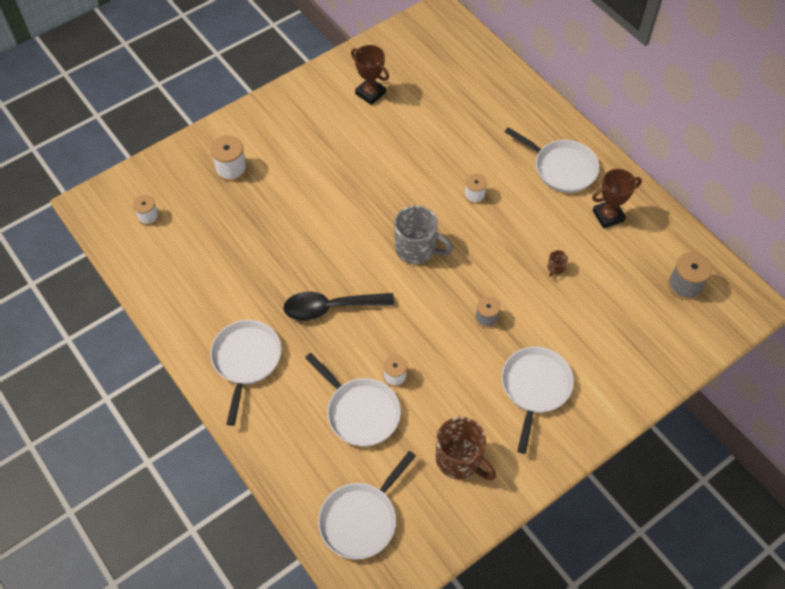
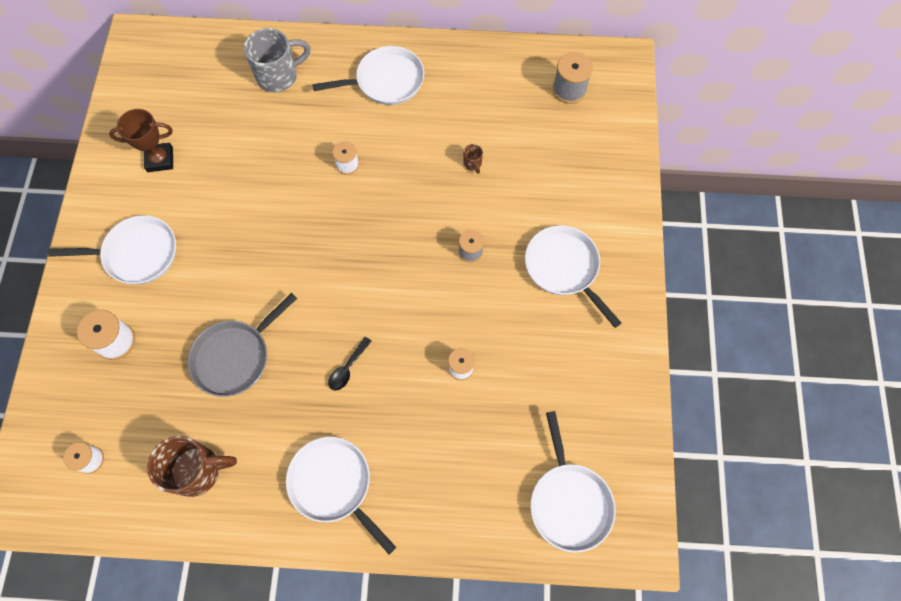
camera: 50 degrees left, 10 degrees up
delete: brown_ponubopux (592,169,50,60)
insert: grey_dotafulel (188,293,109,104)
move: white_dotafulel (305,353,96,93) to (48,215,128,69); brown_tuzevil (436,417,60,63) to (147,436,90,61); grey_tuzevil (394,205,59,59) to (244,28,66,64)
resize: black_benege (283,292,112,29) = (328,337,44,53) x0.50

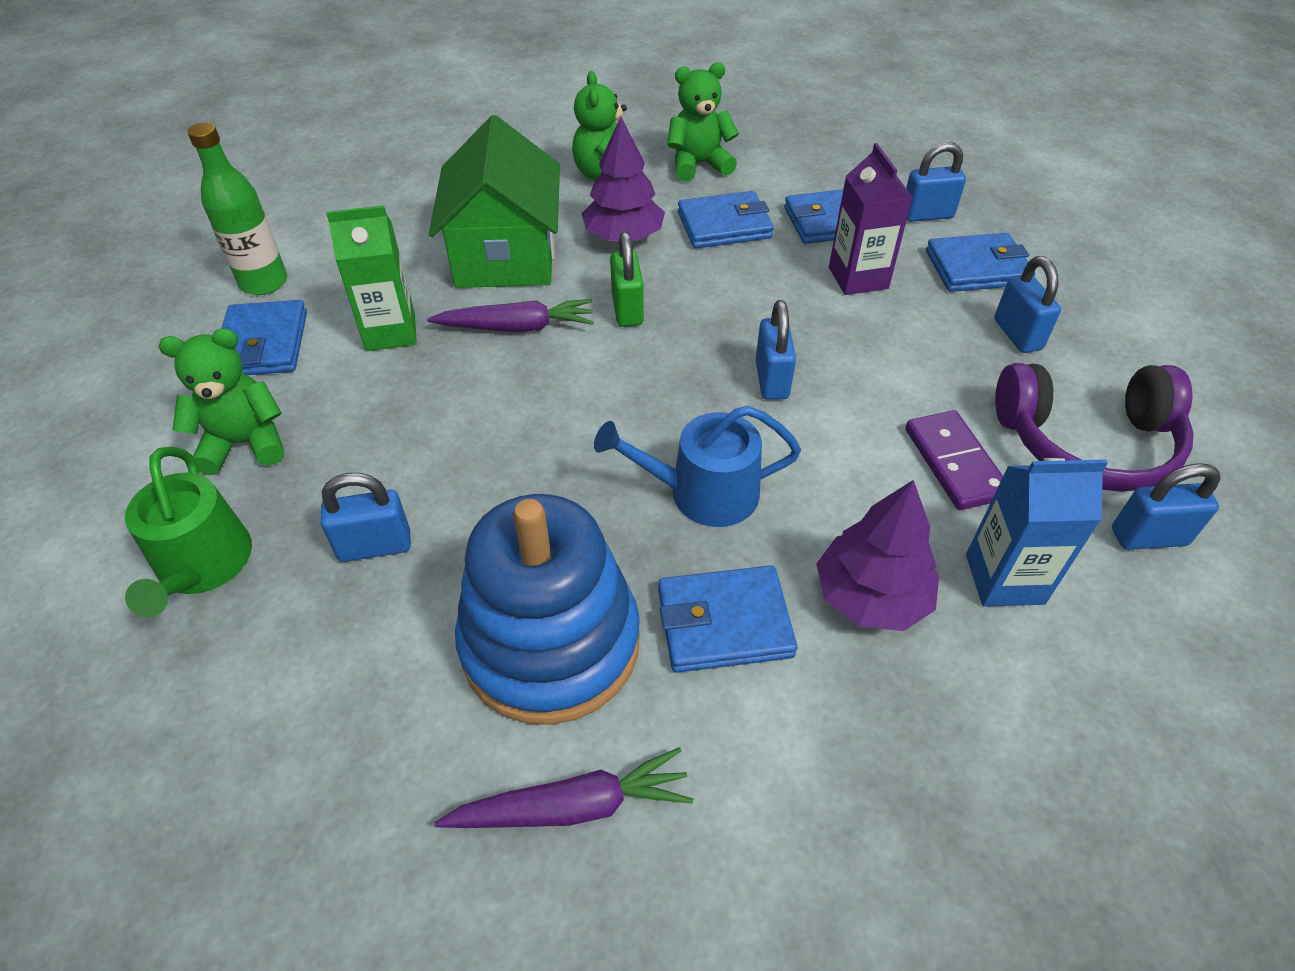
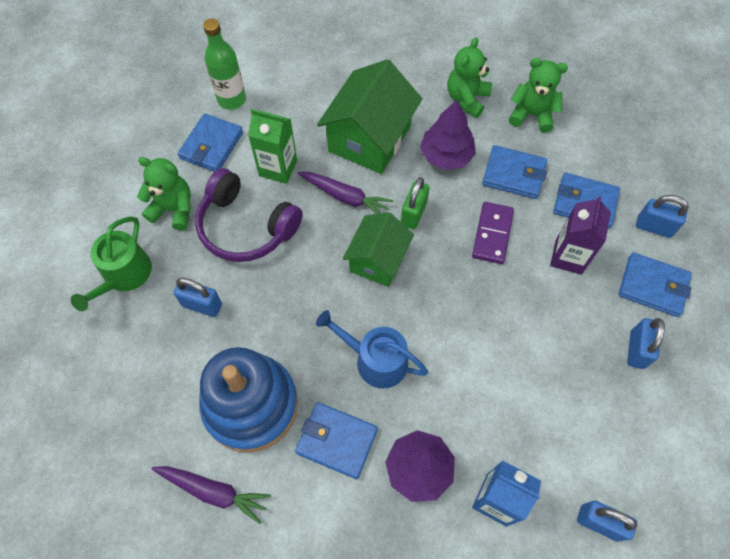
camera: 30 degrees right, 15 degrees up
delete: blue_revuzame (756,300,40,100)
insert: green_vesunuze (343,212,71,75)
move: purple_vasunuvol (995,363,198,129) to (195,168,108,94); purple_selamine (905,410,98,100) to (472,202,42,62)

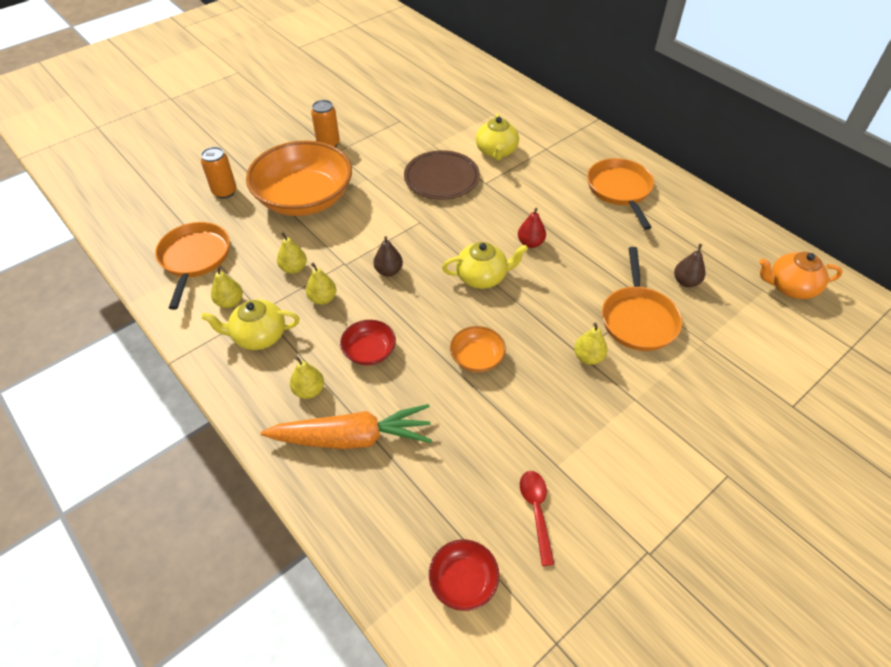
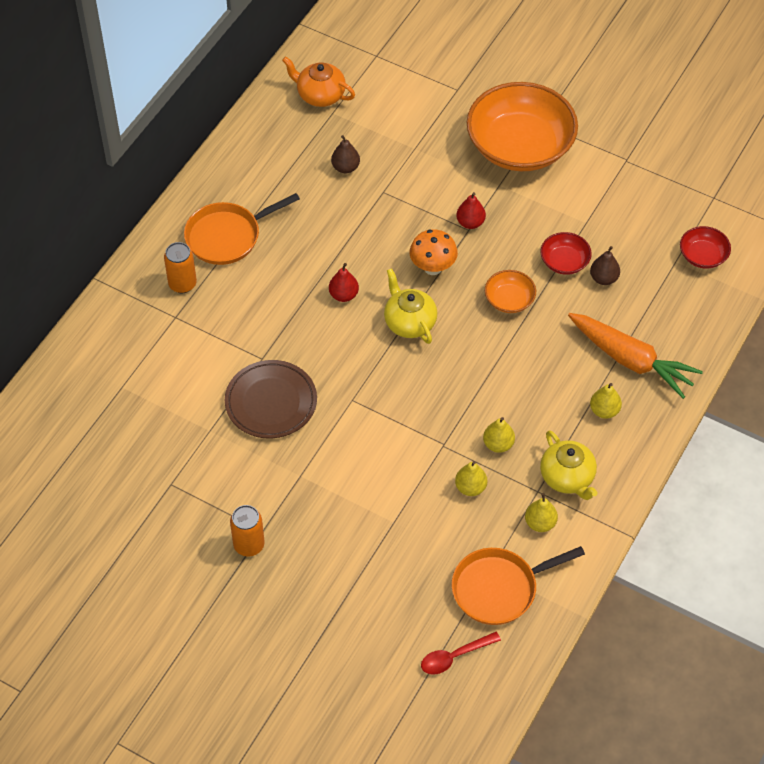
camera: 110 degrees left, 5 degrees up
delete: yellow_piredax (476,113,43,48); orange_dotafulel (602,247,80,104)
insert: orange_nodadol (410,229,48,46)
move: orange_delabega (201,147,36,52) to (164,242,33,51); red_benege (520,471,35,95) to (421,632,80,43); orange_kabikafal (246,141,106,75) to (467,82,111,89); red_kabikafal (340,320,56,45) to (540,232,52,43); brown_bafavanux (373,236,30,40) to (590,246,30,39)
recolor: yellow_bafavanux (574,323,33,42) to red_bafavanux (456,192,30,37)
rotate: orange_piredax (759,252,84,47) = (282,56,73,51) 135 degrees clockwise; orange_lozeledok (261,404,171,45) = (568,313,135,86) 150 degrees clockwise

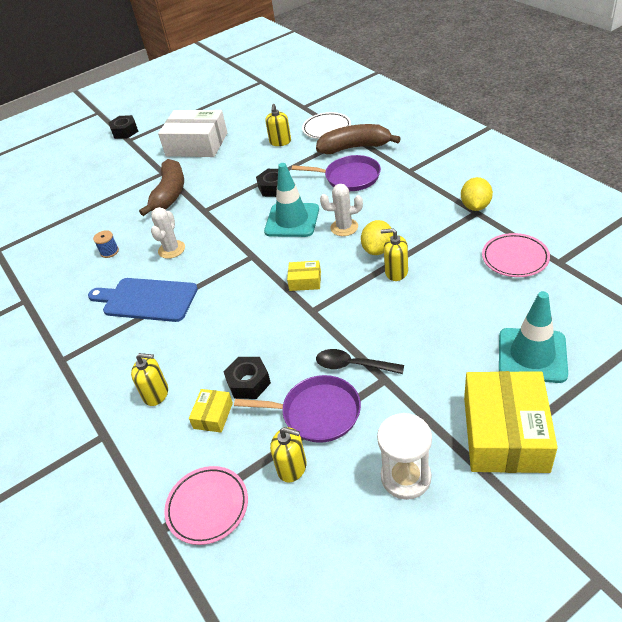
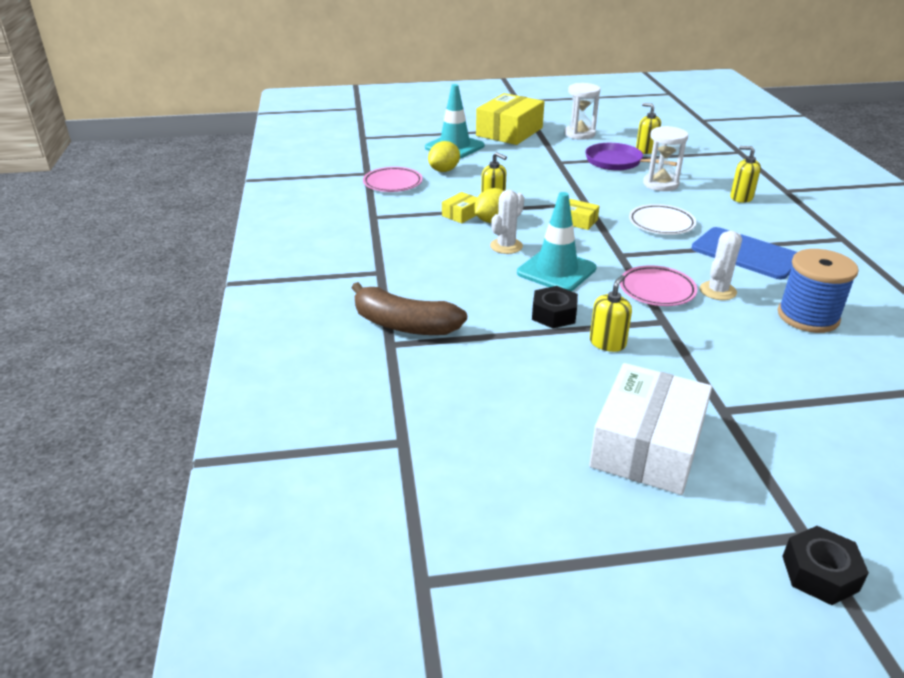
camera: 160 degrees left, 10 degrees down
delete: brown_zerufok (139,159,45,57); purple_dotafulel (292,155,89,36); black_benege (316,349,88,25)
move: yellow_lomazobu (461,177,32,34) to (428,141,32,31); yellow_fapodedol (189,389,44,44) to (442,192,35,32); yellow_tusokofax (265,104,26,42) to (590,275,42,77); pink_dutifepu (164,466,84,79) to (620,265,77,41); white_dutifepu (302,112,49,27) to (629,204,67,31)
replace: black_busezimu (224,357,47,42) to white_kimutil (643,126,45,65)
rotate: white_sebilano (320,184,43,52) = (490,190,34,64) 75 degrees counterclockwise; white_fapodedol (158,110,69,47) = (589,363,123,132) 75 degrees clockwise
resize: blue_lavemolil (93,230,26,28) = (778,249,81,84) x2.21

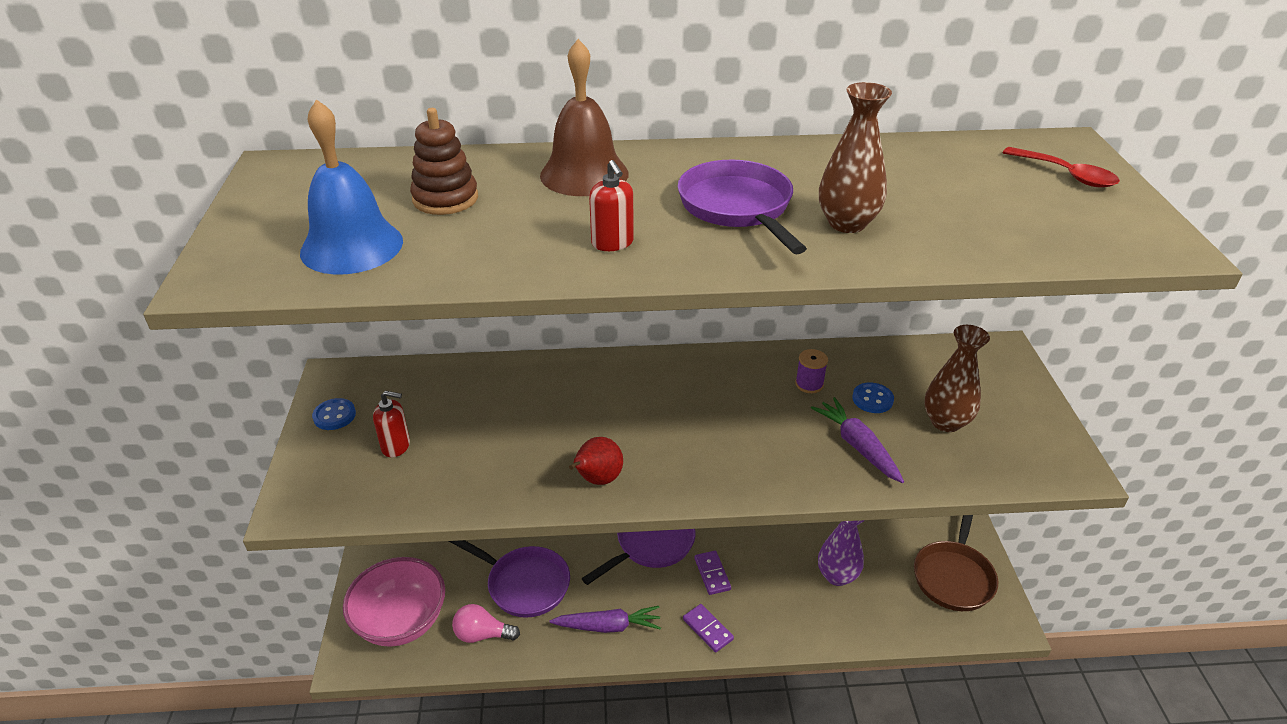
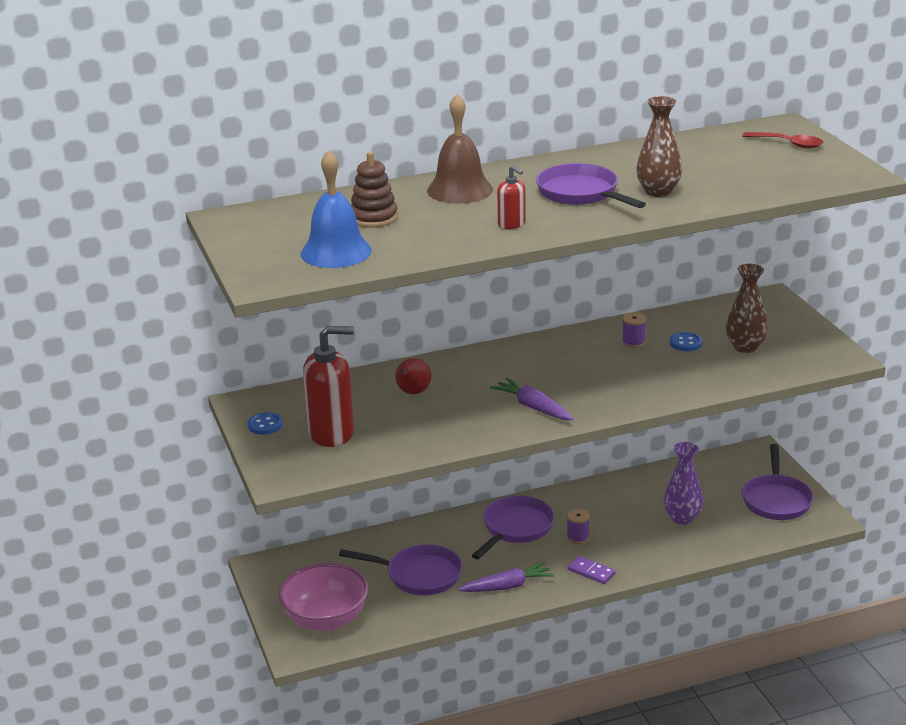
camera: 15 degrees left, 10 degrees down
delete: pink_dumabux (452,604,68,39)
move: red_bafavanux (569,437,54,48) to (395,358,36,36); purple_lozeledok (811,397,93,86) to (490,378,83,42)
replace: purple_selamine (694,551,37,44) to purple_lavemolil (567,509,23,35)
recolor: brown_dotafulel (914,515,84,96) to purple_dotafulel (742,444,72,76)
resize: red_tusokofax (373,391,37,66) = (303,326,51,121) x1.99

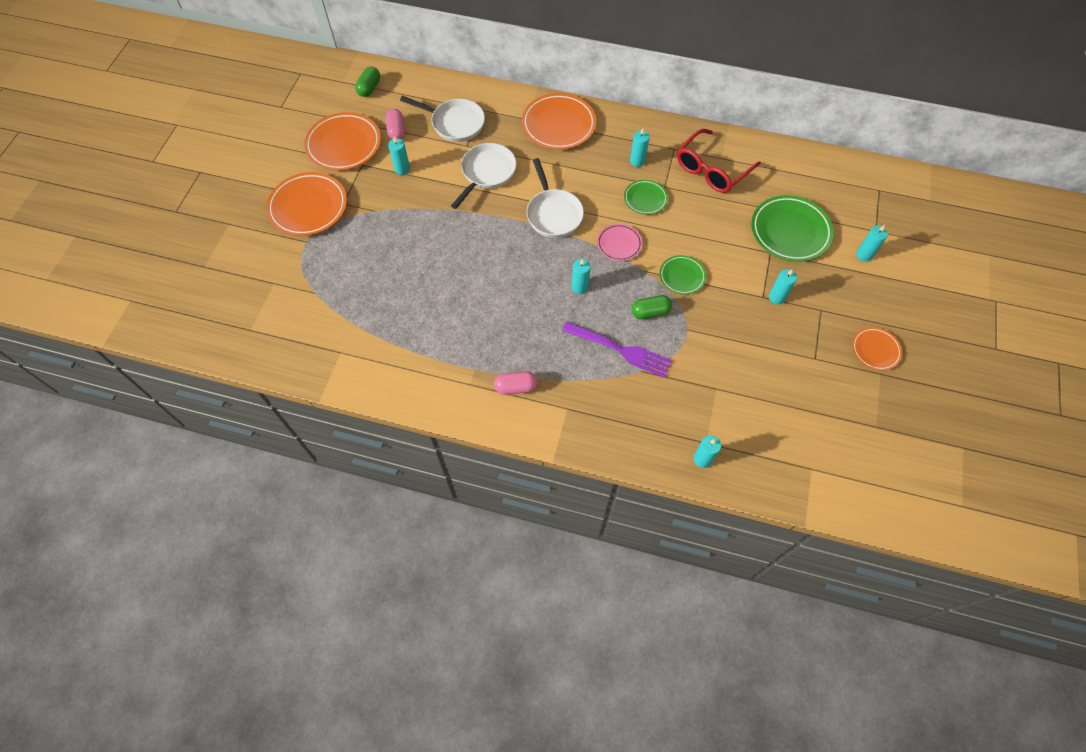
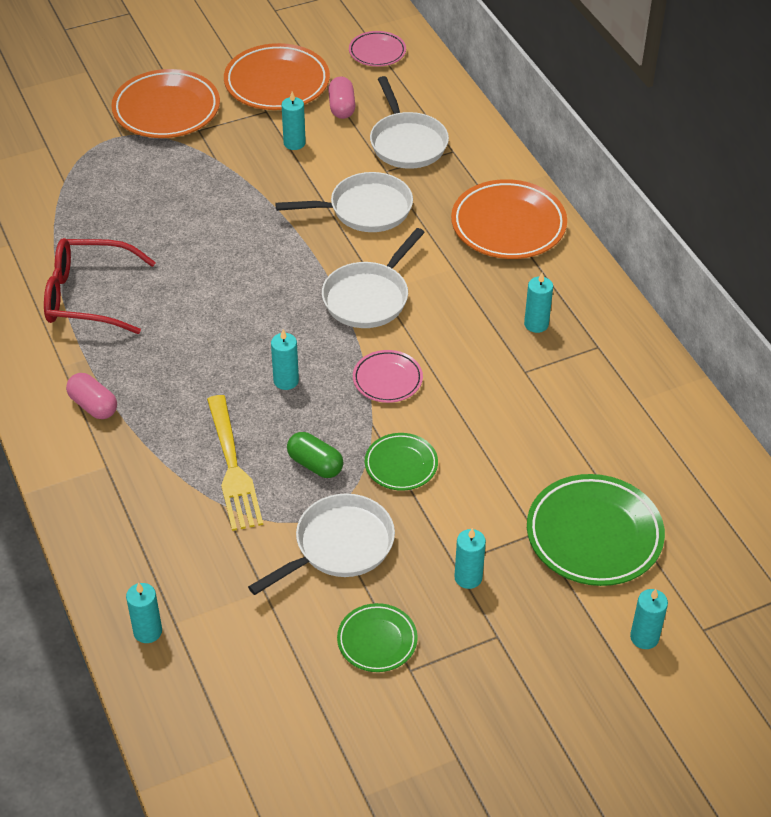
camera: 50 degrees right, 15 degrees down
delete: orange_dutifepu (852,327,50,44)
insert: white_dotafulel (248,493,147,102)
move: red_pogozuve (677,129,84,64) to (44,238,112,96); green_dutifepu (624,180,44,35) to (337,603,81,69)
replace: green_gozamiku (355,66,25,31) to pink_dutifepu (349,31,57,36)
recolor: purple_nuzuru (562,321,110,57) to yellow_nuzuru (207,395,56,136)
rotate: pink_gozamiku (385,109,20,30) = (328,76,27,43) 45 degrees counterclockwise

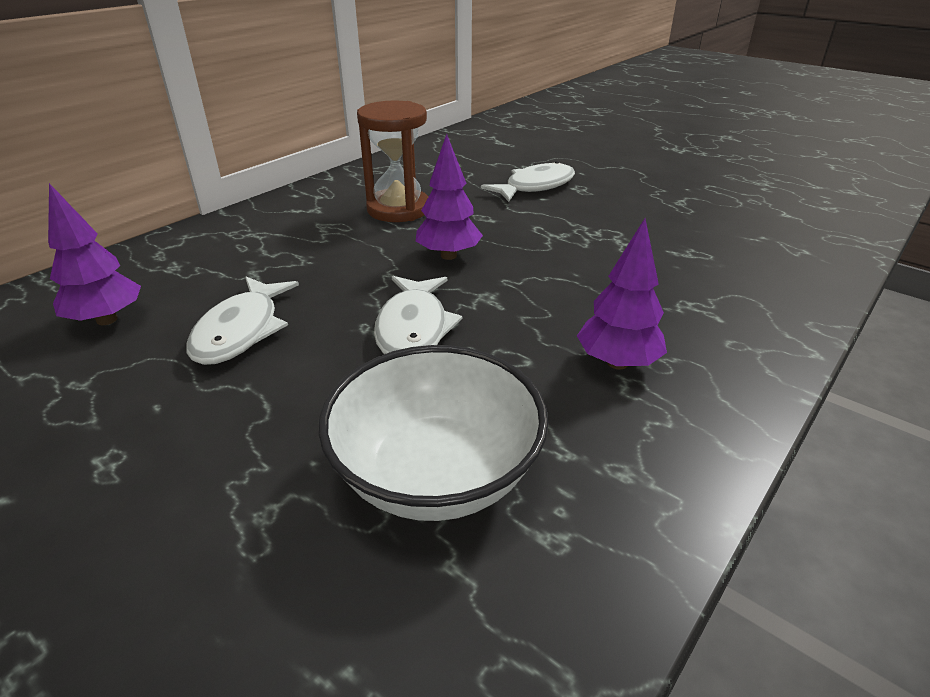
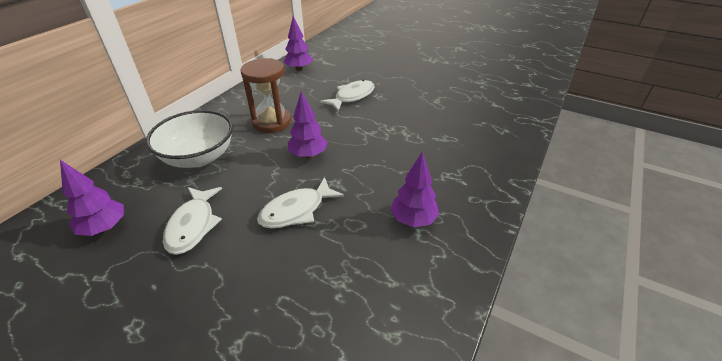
camera: 10 degrees left, 5 degrees up
insert: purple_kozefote (284,16,29,55)
move: white_kabikafal (318,345,231,176) to (146,110,87,58)
rotate: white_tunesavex (374,276,88,78) = (257,177,87,52) 60 degrees clockwise

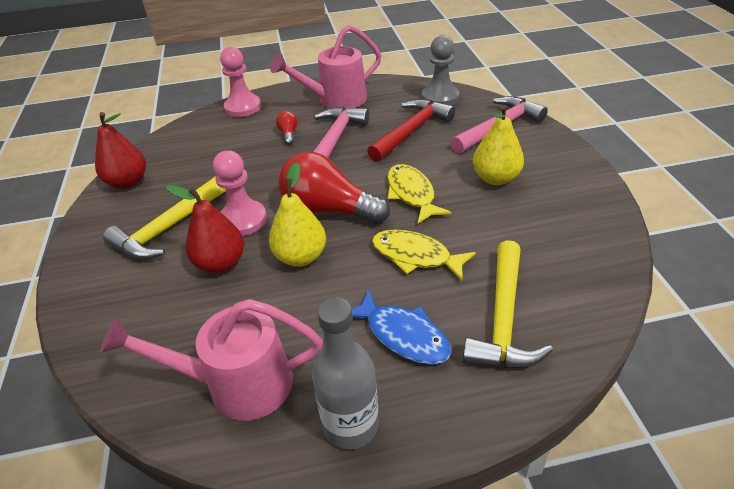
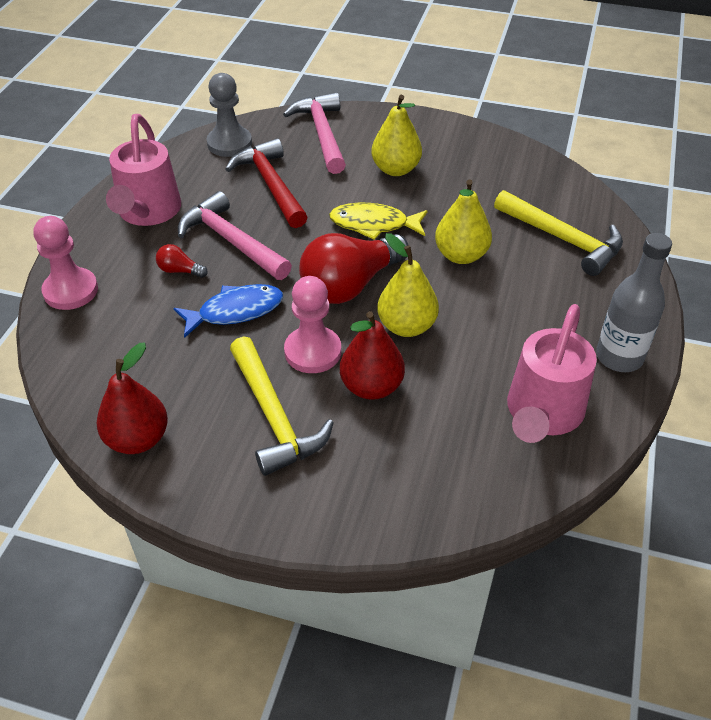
camera: 65 degrees left, 5 degrees up
move: blue_tunesavex (352,289,99,76) to (173,284,110,54)
replace: yellow_tunesavex (372,230,104,51) to yellow_bafavanux (435,179,57,85)

